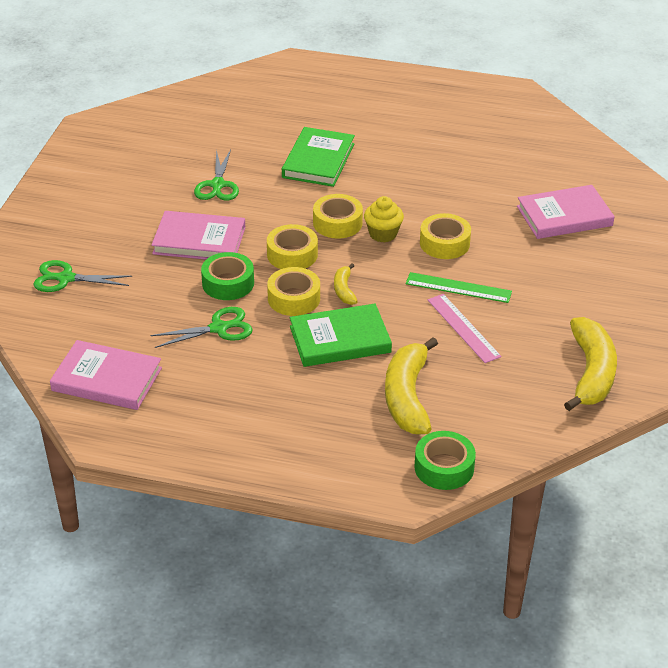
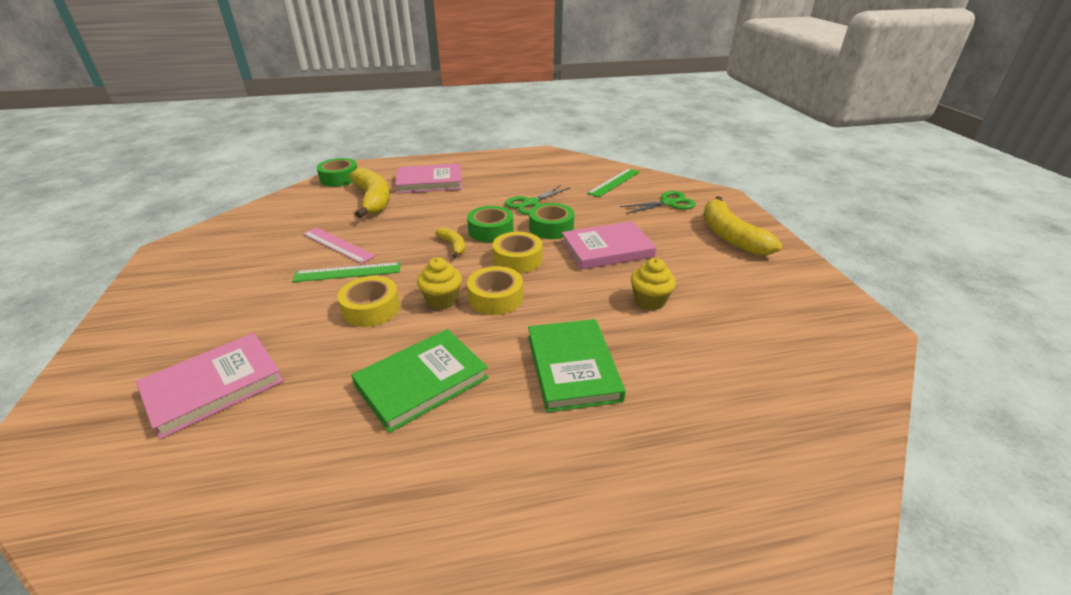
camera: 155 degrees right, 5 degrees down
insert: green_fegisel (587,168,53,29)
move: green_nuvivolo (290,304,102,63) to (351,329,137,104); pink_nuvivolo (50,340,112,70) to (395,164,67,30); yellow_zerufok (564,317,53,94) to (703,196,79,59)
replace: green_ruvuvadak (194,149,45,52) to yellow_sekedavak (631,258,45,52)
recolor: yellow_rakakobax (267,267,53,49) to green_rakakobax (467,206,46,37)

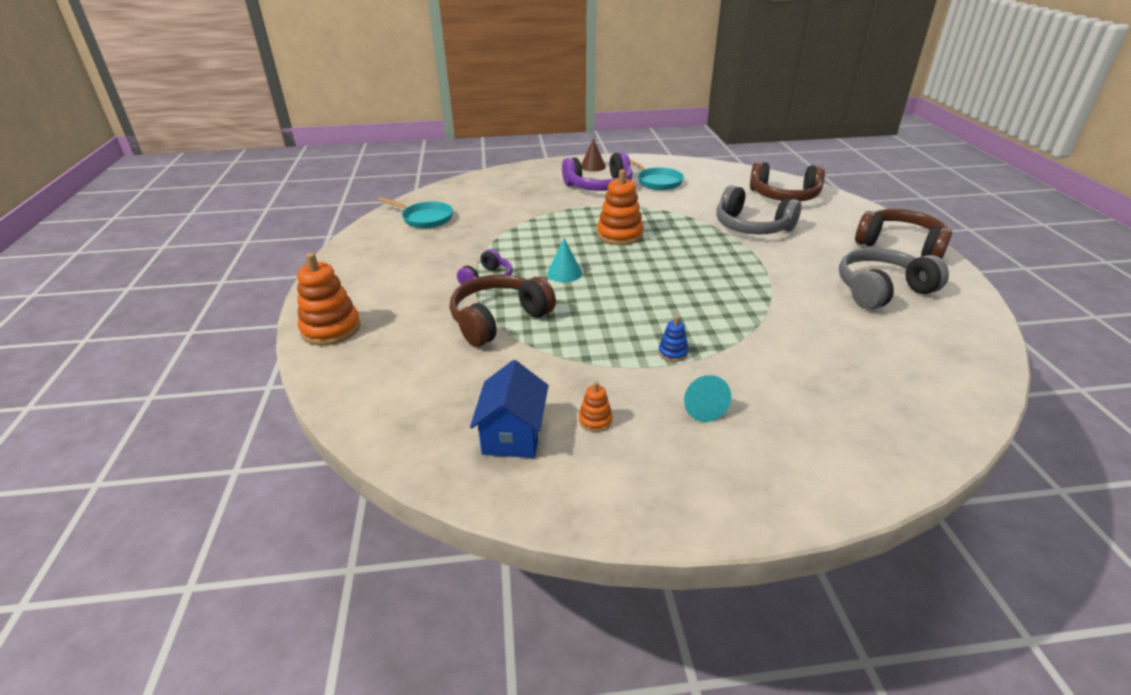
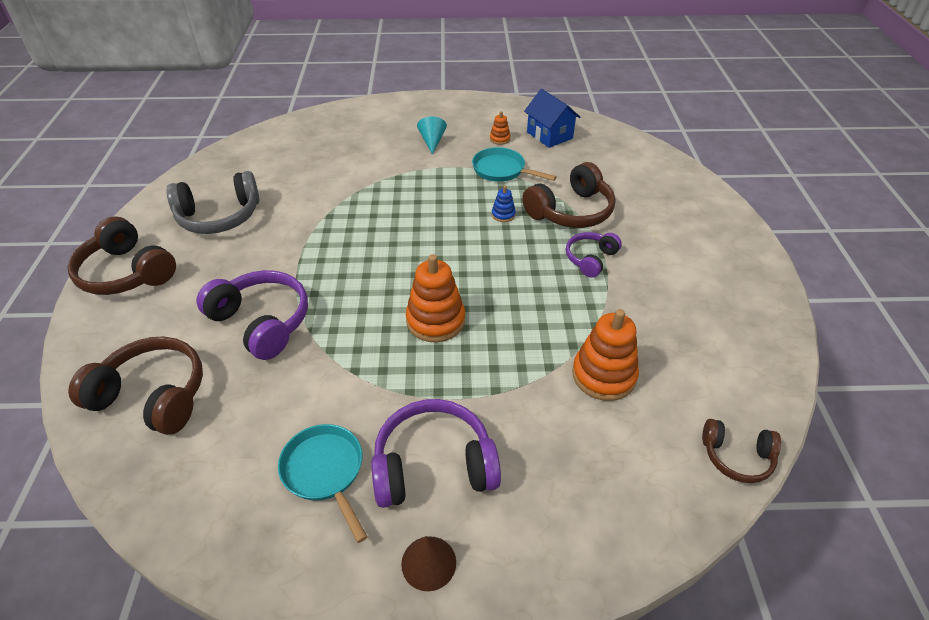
camera: 175 degrees left, 10 degrees up
delete: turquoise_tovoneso (547,238,35,45)
insert: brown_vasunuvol (702,419,79,64)
move: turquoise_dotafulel (378,197,75,31) to (472,147,84,35); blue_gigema (658,316,31,46) to (492,186,24,36); orange_gigema (297,253,64,93) to (572,309,67,92)
recolor: grey_vasunuvol (716,185,85,49) to purple_vasunuvol (196,270,112,90)
rotate: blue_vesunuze (470,360,78,98) = (524,89,56,59) 45 degrees counterclockwise

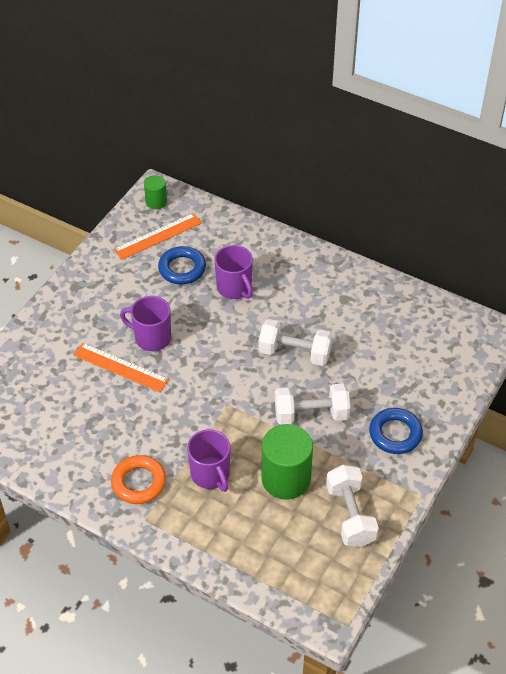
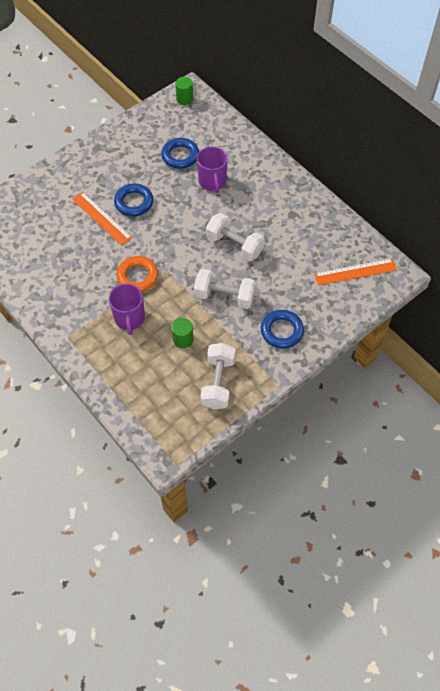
camera: 20 degrees right, 10 degrees up
move: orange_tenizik (111,455,55,49) to (117,256,41,36); orange_fegisel (114,213,88,47) to (314,258,83,28)
replace: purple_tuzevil (120,296,51,55) to blue_tenizik (114,183,39,34)
resize: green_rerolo (261,424,52,76) = (172,318,21,30) x0.52

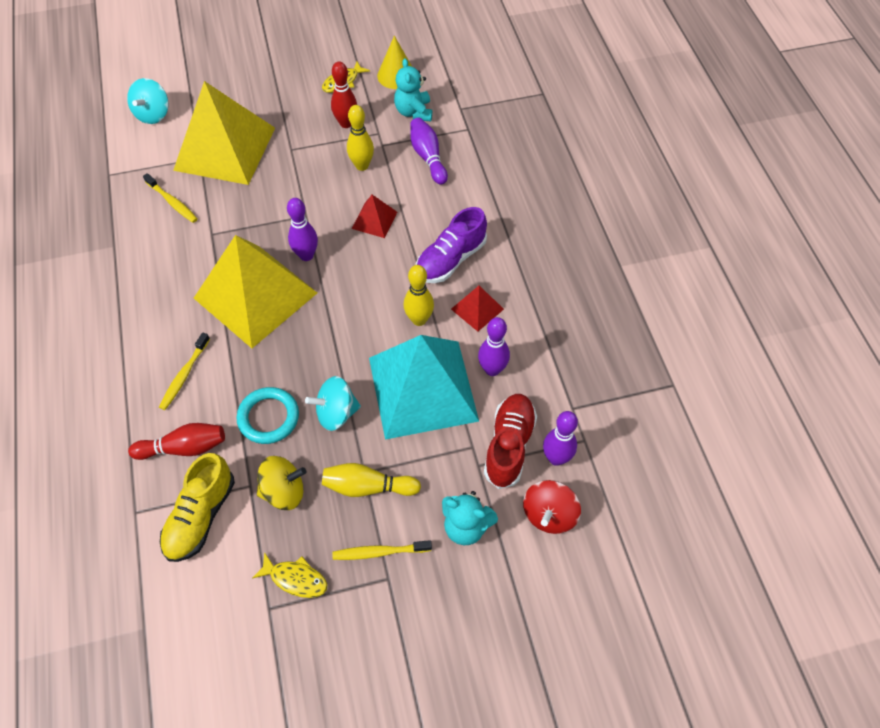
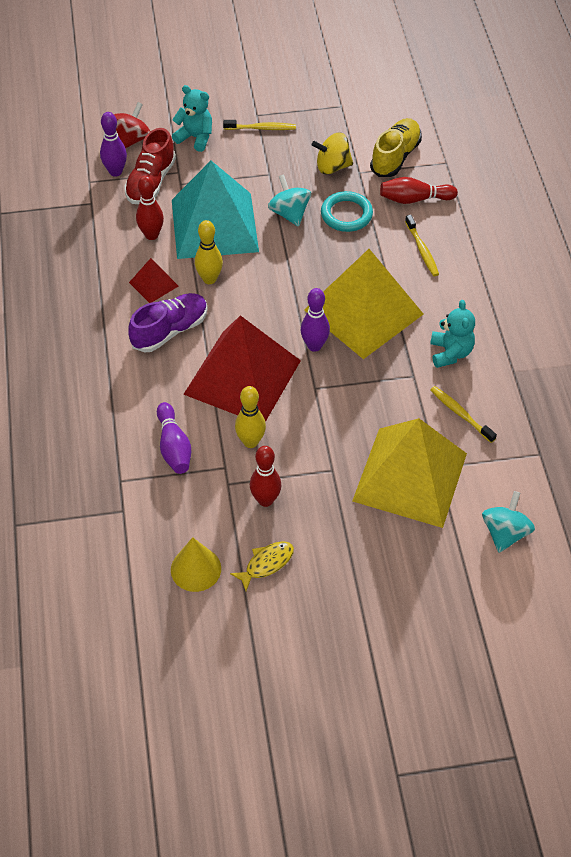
camera: 175 degrees left, 5 degrees down
delete: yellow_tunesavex (253,552,75,46); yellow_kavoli (322,463,99,34)
move: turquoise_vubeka (394,58,38,63) to (430,300,45,68)
recolor: purple_kavoli (478,317,32,59) to red_kavoli (136,176,28,64)
rotate: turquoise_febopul (305,376,56,55) = (268,174,43,53) 105 degrees counterclockwise; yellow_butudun (159,332,51,78) = (405,215,34,61) 135 degrees clockwise
resize: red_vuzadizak (352,195,45,43) = (183,315,118,107) x2.34

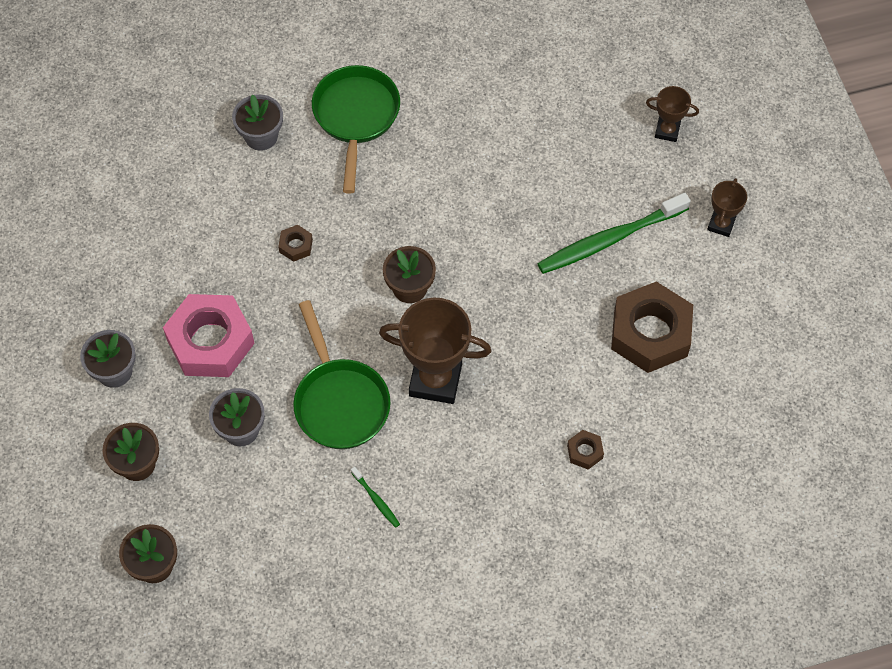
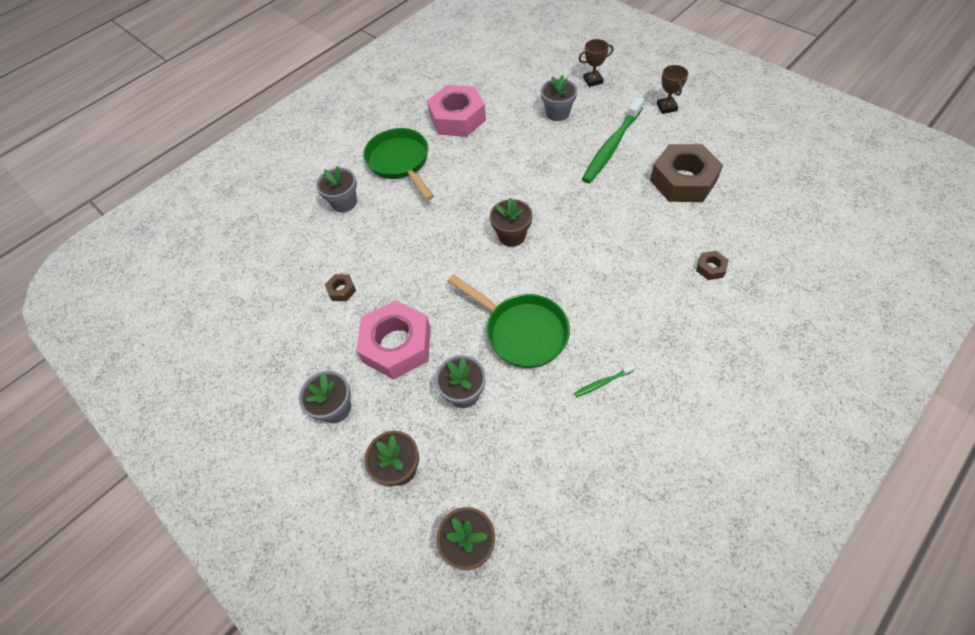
camera: 25 degrees left, 5 degrees down
delete: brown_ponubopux (379,298,113,106)
insert: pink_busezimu (427,85,59,52); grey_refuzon (541,75,36,46)
move: brown_busezimu (278,225,35,37) to (325,274,31,27)
rotate: green_butudun (351,466,49,62) = (574,365,61,32) 135 degrees clockwise

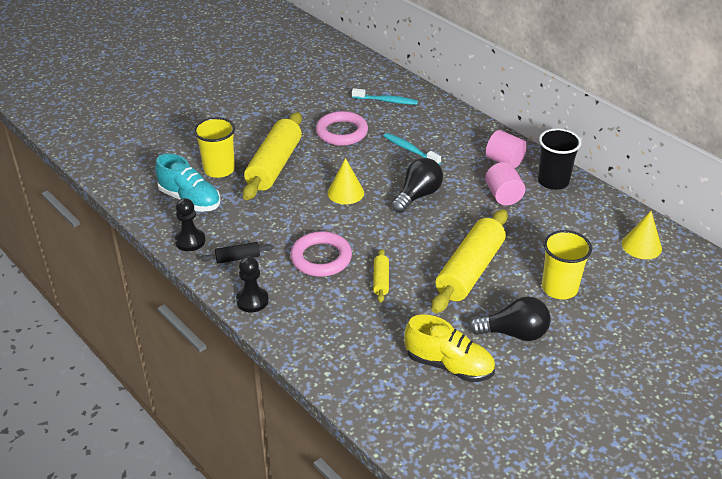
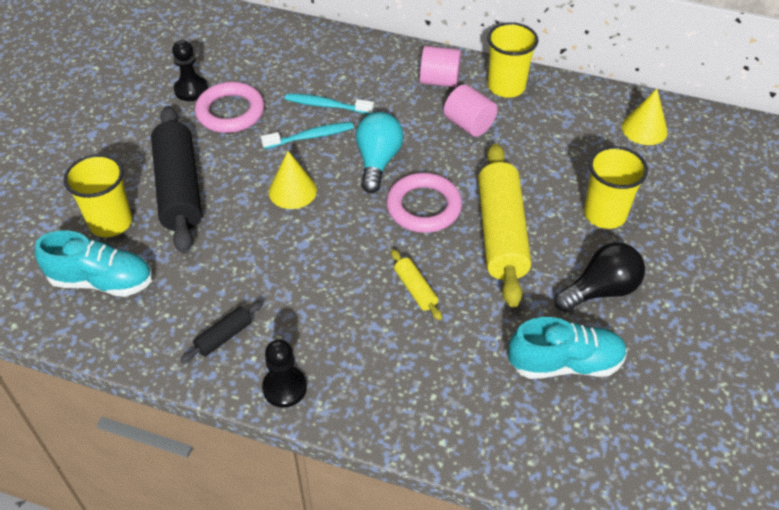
camera: 30 degrees left, 10 degrees up
move: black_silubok (175,198,30,53) to (172,40,36,61); turquoise_butudun (352,88,66,17) to (261,122,93,27); pink_tenizik (290,231,62,46) to (386,173,76,60)
recolor: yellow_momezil (243,112,59,88) to black_momezil (151,106,51,148); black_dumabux (392,158,51,55) to turquoise_dumabux (356,112,48,81); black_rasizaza (538,128,43,62) to yellow_rasizaza (487,22,51,76); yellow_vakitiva (404,314,91,68) to turquoise_vakitiva (508,317,119,62)

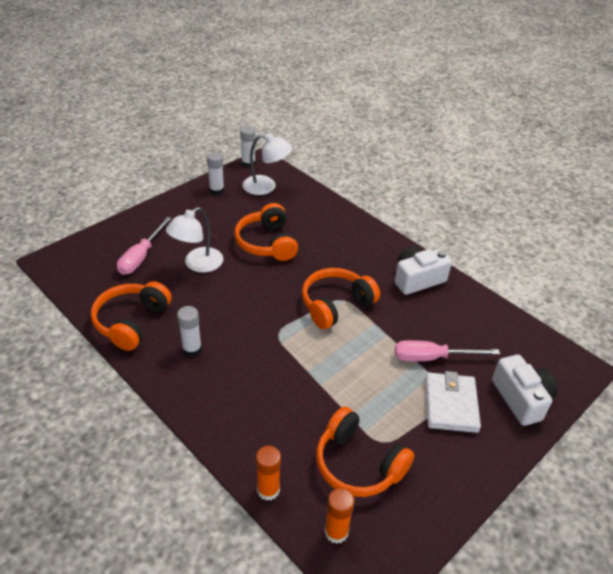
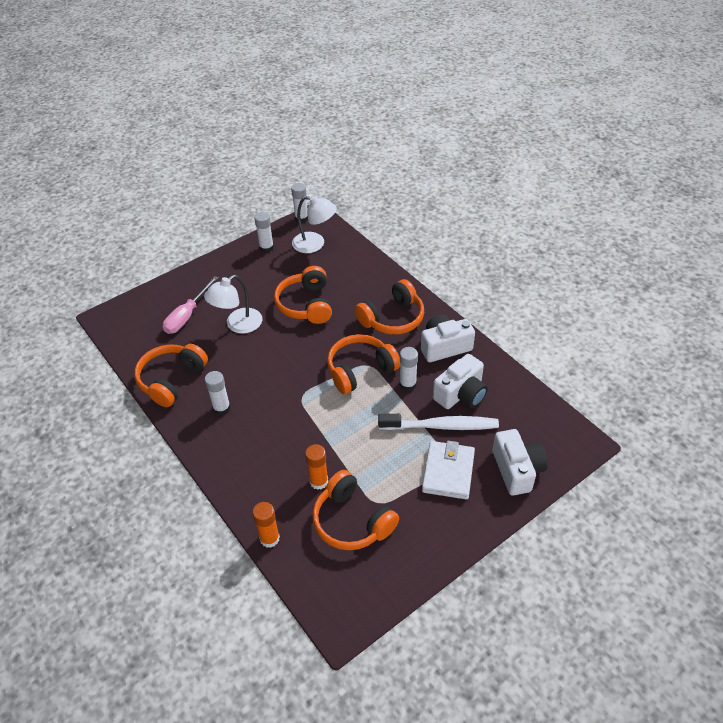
camera: 10 degrees right, 5 degrees up
insert: orange_vasunuvol (355,279,69,56); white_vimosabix (399,347,19,44); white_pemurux (433,354,55,55)
move: orange_vimosabix (324,488,31,56) to (305,444,23,46)
replace: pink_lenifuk (395,340,105,21) to white_butudun (378,414,121,16)

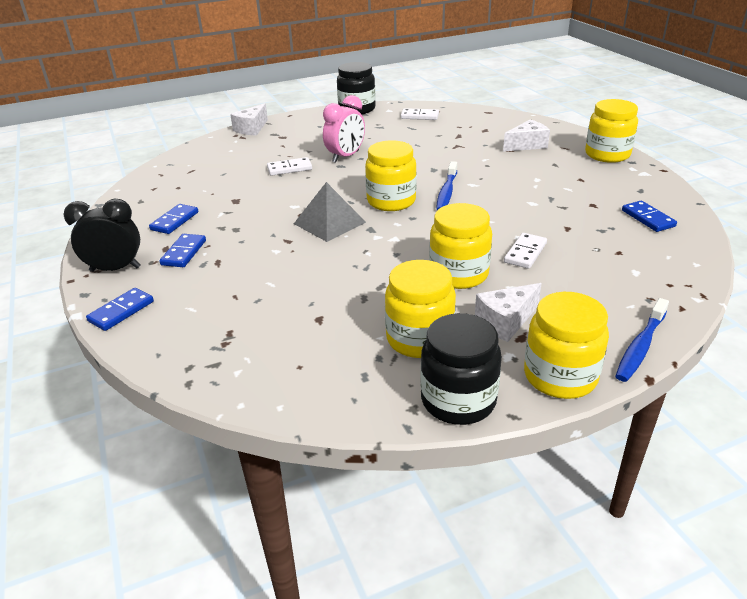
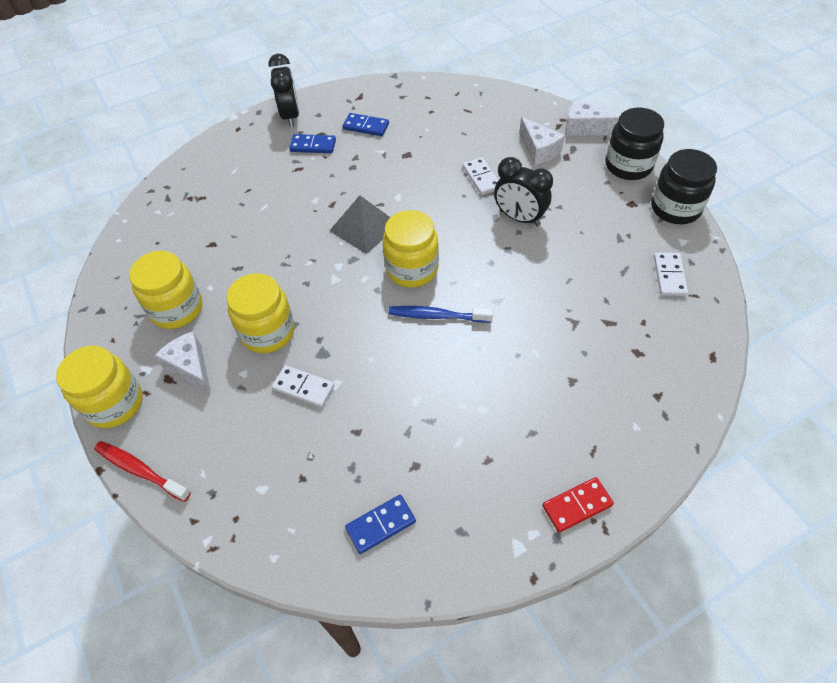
camera: 85 degrees right, 20 degrees up
delete: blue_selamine (86,288,68,43)
move: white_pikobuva (503,120,47,32) to (519,117,46,49); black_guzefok (420,313,82,112) to (606,108,58,72)
replace: yellow_guzefok (585,99,53,64) to red_selamine (542,477,72,55)
recolor: blue_butudun (615,298,54,84) to red_butudun (94,441,97,61); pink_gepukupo (323,95,42,68) to black_gepukupo (494,157,59,69)

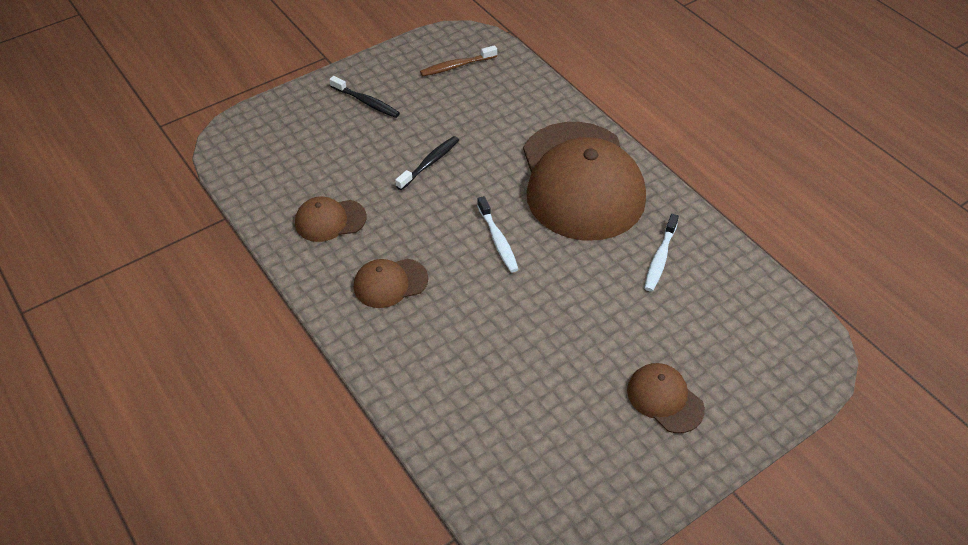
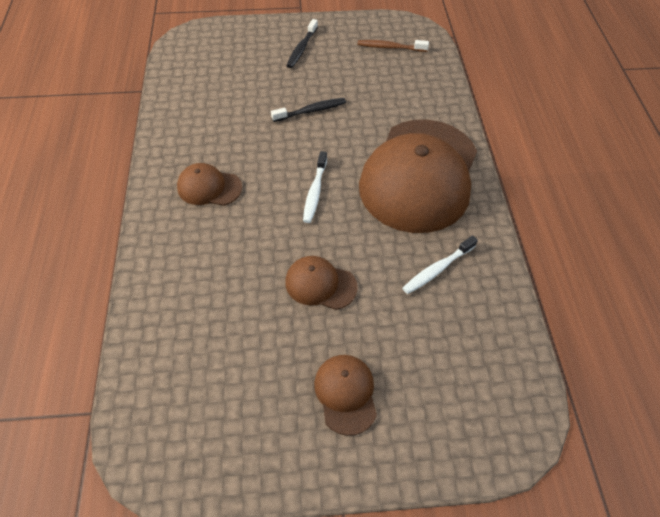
camera: 30 degrees right, 5 degrees up
move: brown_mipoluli (295,196,72,46) to (285,256,73,54)
rotate: black_butudun (329,76,71,42) = (286,19,32,49) 45 degrees clockwise

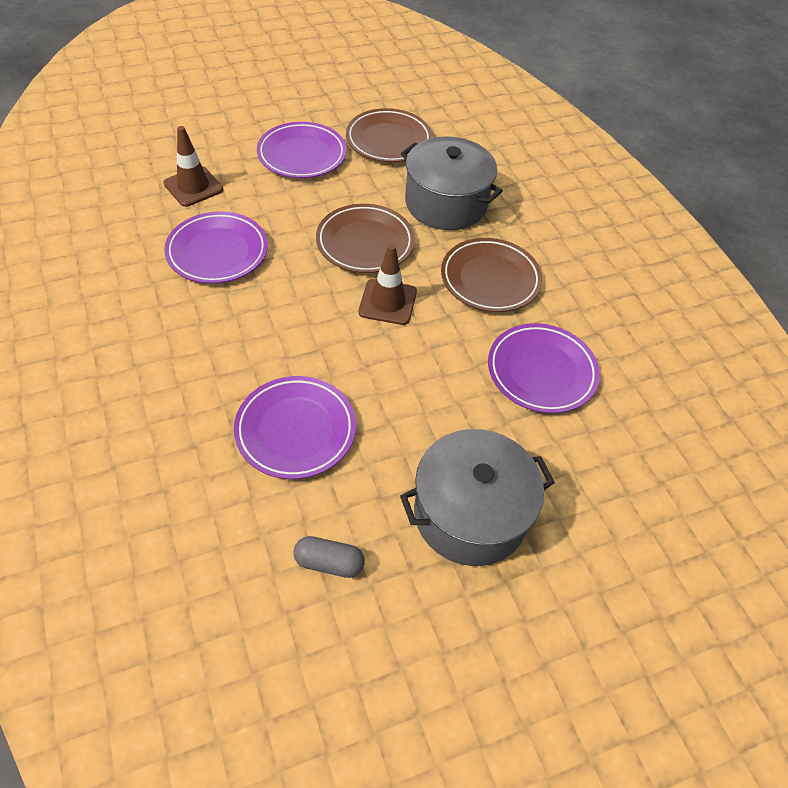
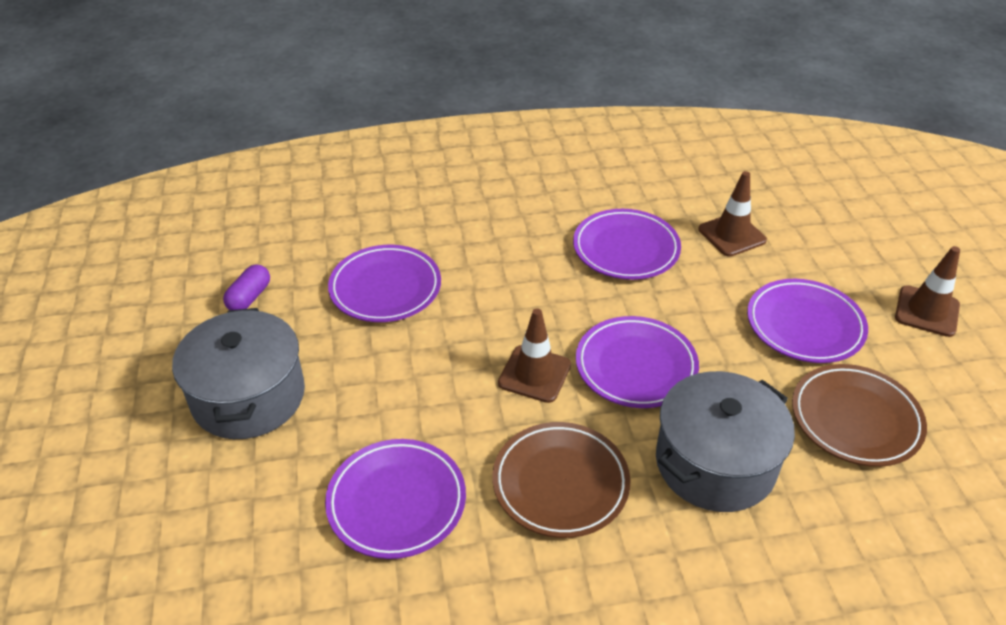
camera: 105 degrees right, 10 degrees down
insert: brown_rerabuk (895,246,65,91)
recolor: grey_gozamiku (293,536,72,42) to purple_gozamiku (223,264,47,46); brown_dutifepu (316,204,99,69) to purple_dutifepu (576,316,123,92)

